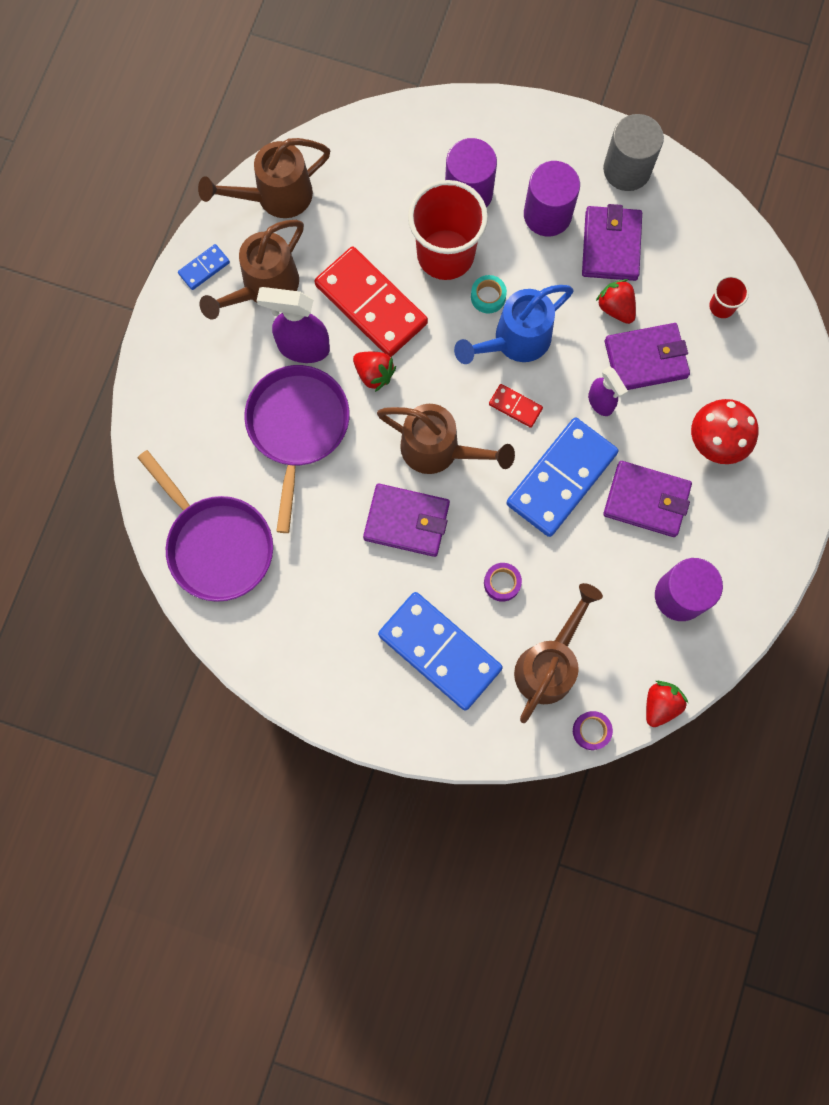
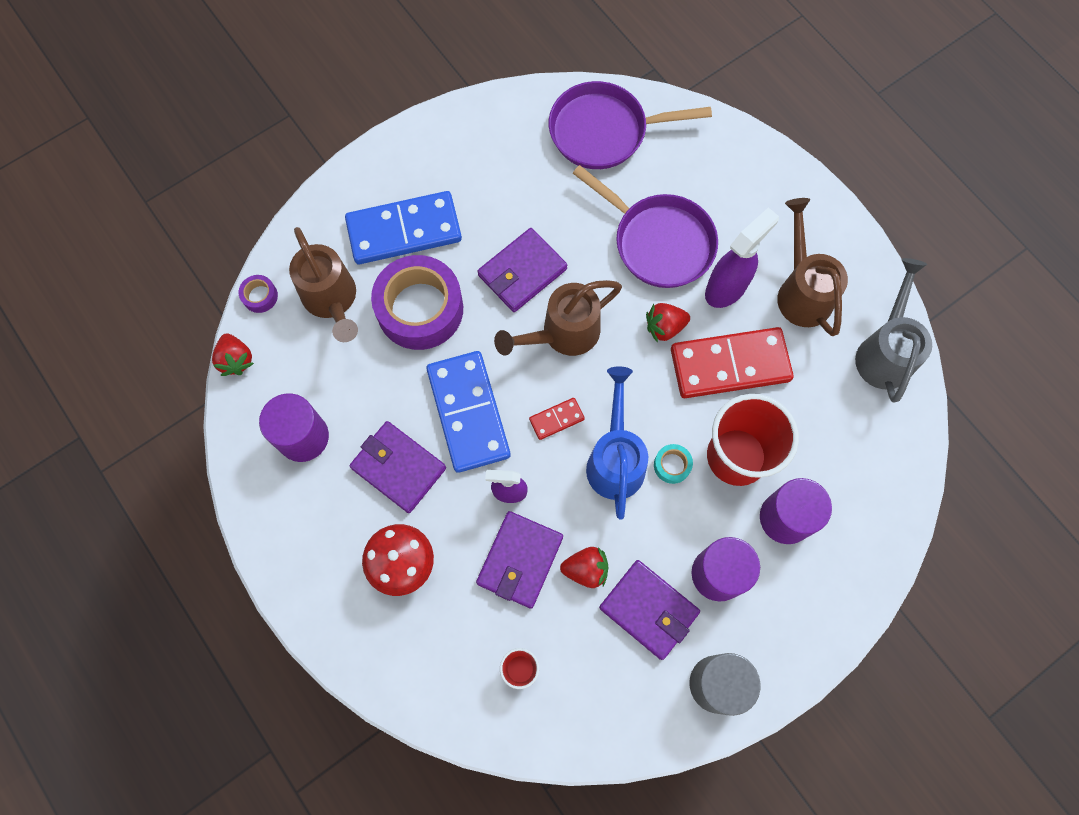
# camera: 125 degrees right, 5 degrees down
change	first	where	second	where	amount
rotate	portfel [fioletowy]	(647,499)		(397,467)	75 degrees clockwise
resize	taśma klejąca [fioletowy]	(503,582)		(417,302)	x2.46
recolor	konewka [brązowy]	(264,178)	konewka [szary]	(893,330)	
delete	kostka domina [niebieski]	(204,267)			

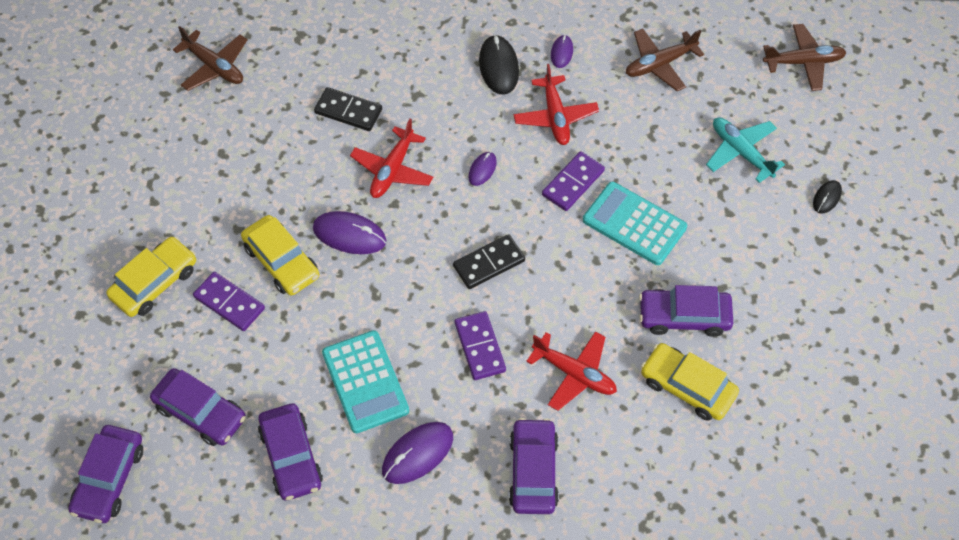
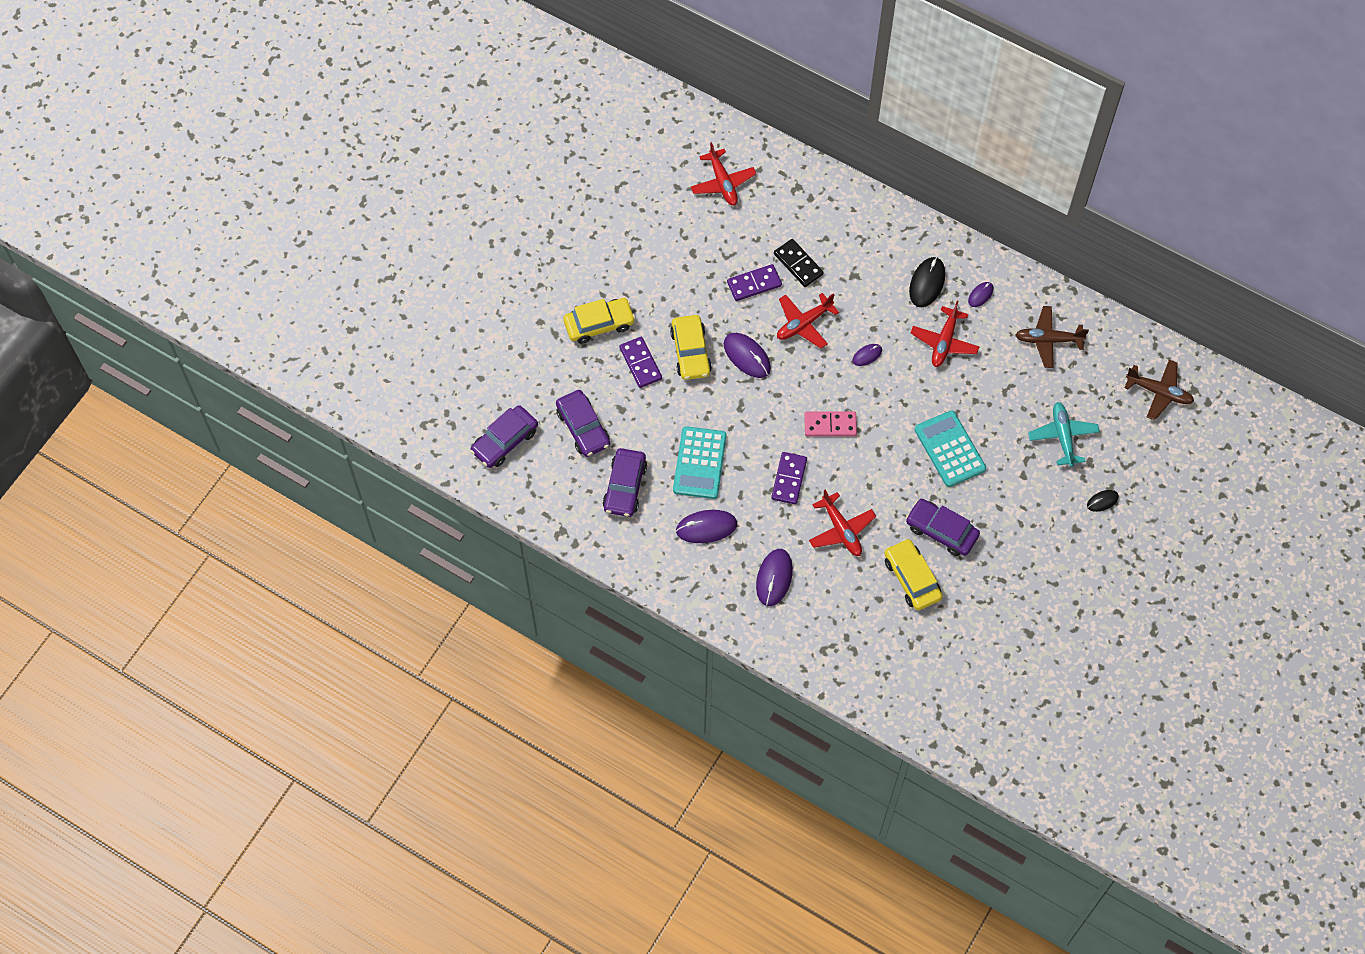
# camera: 30 degrees right, 5 degrees up
change	first	where	second	where	amount
recolor	samolot [brązowy]	(210,58)	samolot [czerwony]	(723,174)	
move	kostka domina [fioletowy]	(573,181)		(754,282)	
replace	samochód [fioletowy]	(534,466)	myszka [fioletowy]	(774,577)	
recolor	kostka domina [czarny]	(489,261)	kostka domina [różowy]	(830,424)	

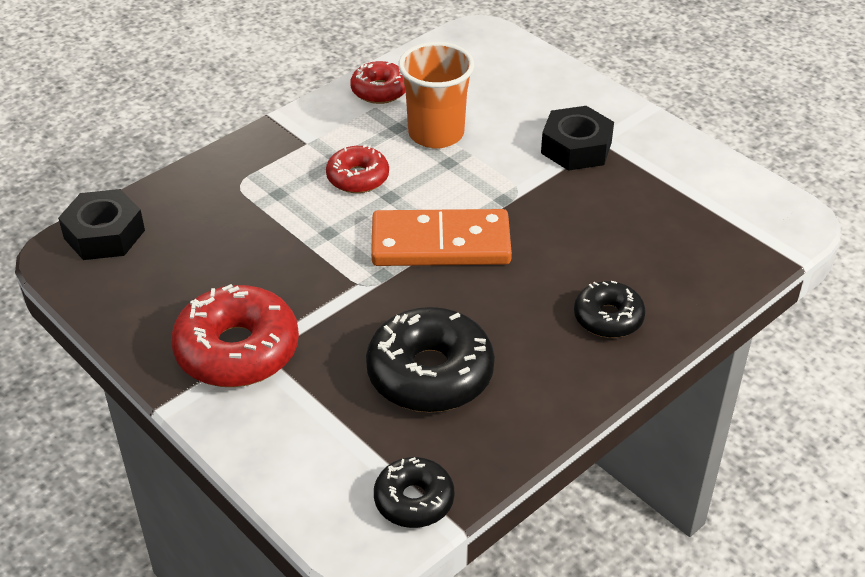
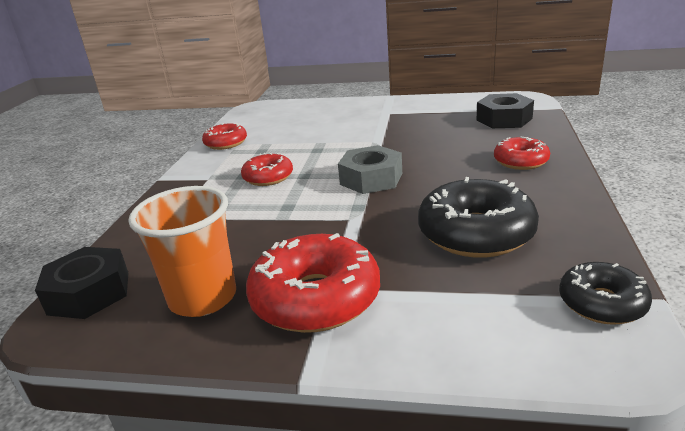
# camera: 35 degrees left, 15 degrees down
change	first	where	second	where	amount
move	szklanka [pomarańczowy]	(436,95)		(182,251)	
replace	kostka domina [pomarańczowy]	(441,237)	nakrętka [szary]	(370,169)	
move	nakrętka [czarny]	(577,138)		(505,110)	
recolor	donut [czarny]	(610,309)	donut [czerwony]	(522,153)	

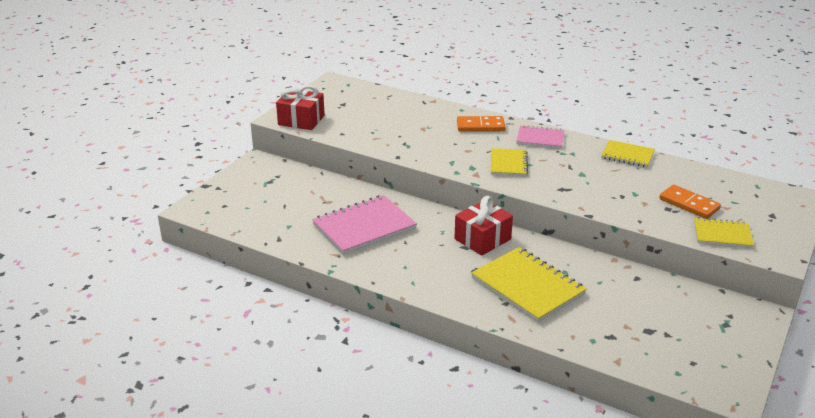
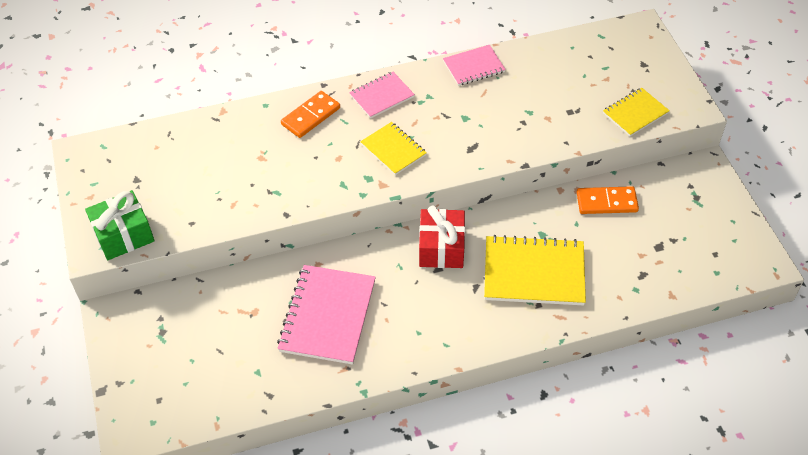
# camera: 45 degrees left, 20 degrees up
change	first	where	second	where	amount
recolor	prezent [czerwony]	(300,107)	prezent [zielony]	(119,225)	
recolor	zeszyt [żółty]	(628,153)	zeszyt [różowy]	(474,65)	
move	kostka domina [pomarańczowy]	(690,202)		(607,200)	

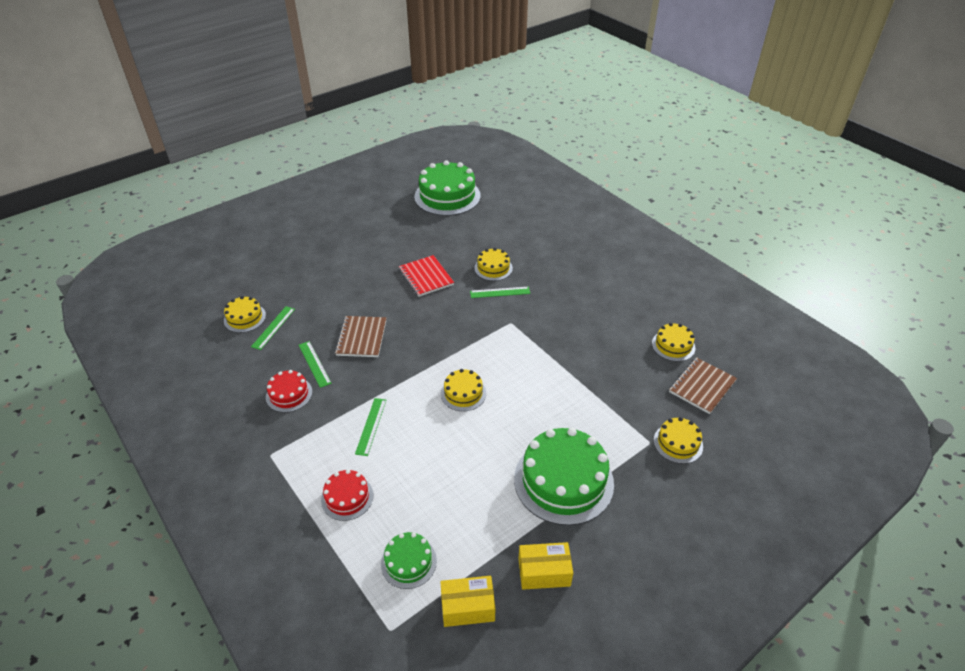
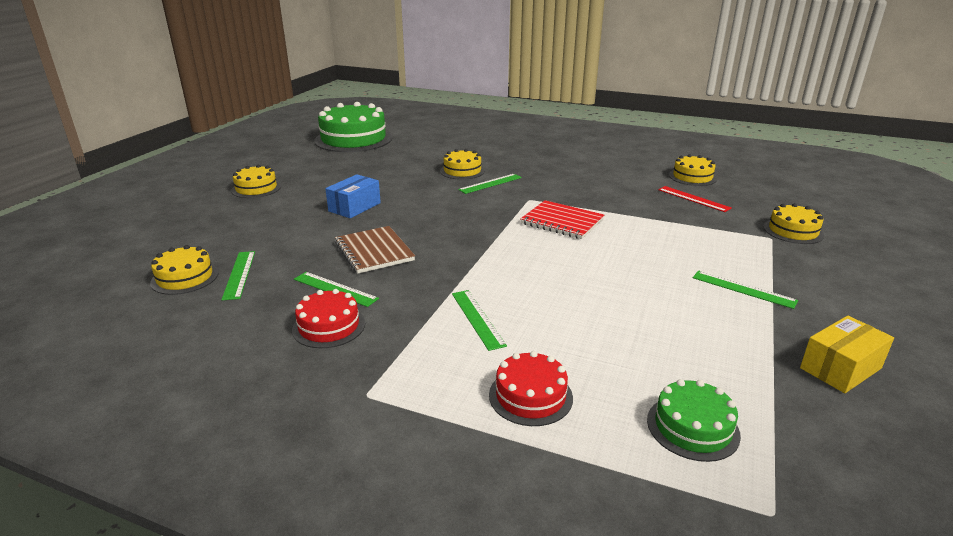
# camera: 30 degrees left, 15 degrees down
change	first	where	second	where	amount
move	tort [żółty]	(463,390)		(256,181)	
insert			pudełko [niebieski]	(353,196)	
move	zeszyt [czerwony]	(426,276)		(562,219)	
insert			linijka [czerwony]	(695,199)	
replace	tort [zielony]	(564,476)	linijka [zielony]	(745,289)	
delete	pudełko [żółty]	(467,601)			
delete	zeszyt [brązowy]	(703,385)			

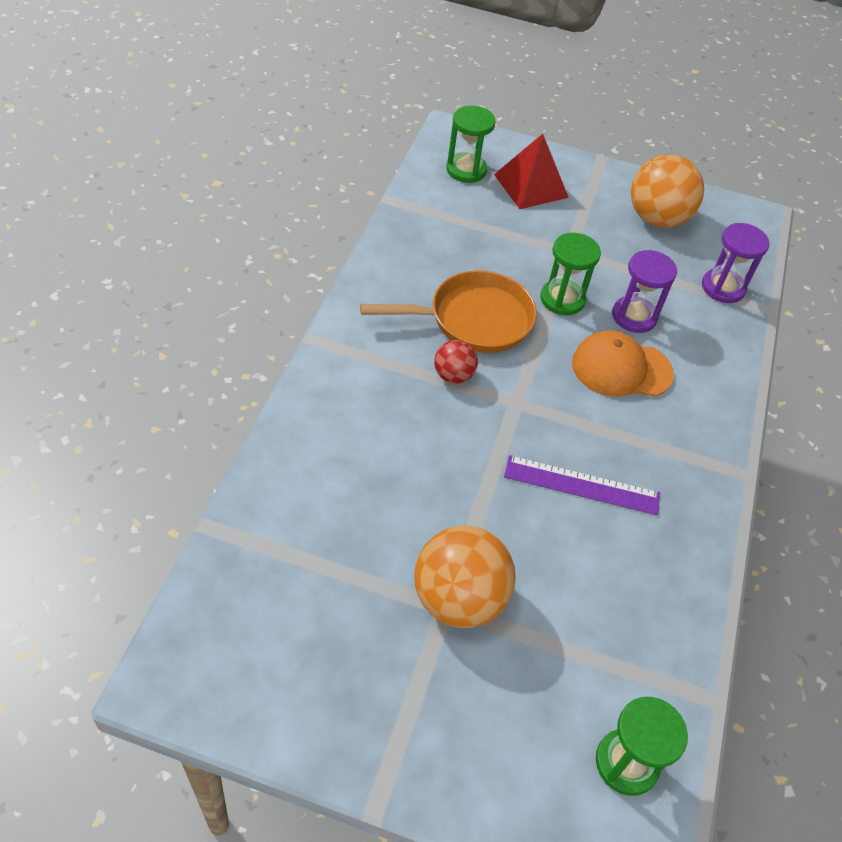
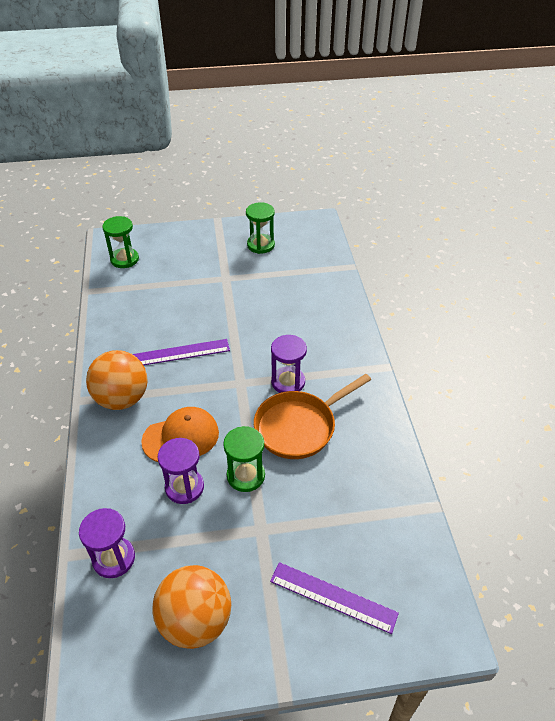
# camera: 160 degrees right, 5 degrees down
change	first	where	second	where	amount
move	piłka [pomarańczowy]	(465,577)		(117,380)	
move	klepsydra [zielony]	(471,144)		(260,228)	
replace	piramida [czerwony]	(531,171)	linijka [fioletowy]	(334,598)	
replace	piłka [czerwony]	(456,362)	klepsydra [fioletowy]	(289,364)	

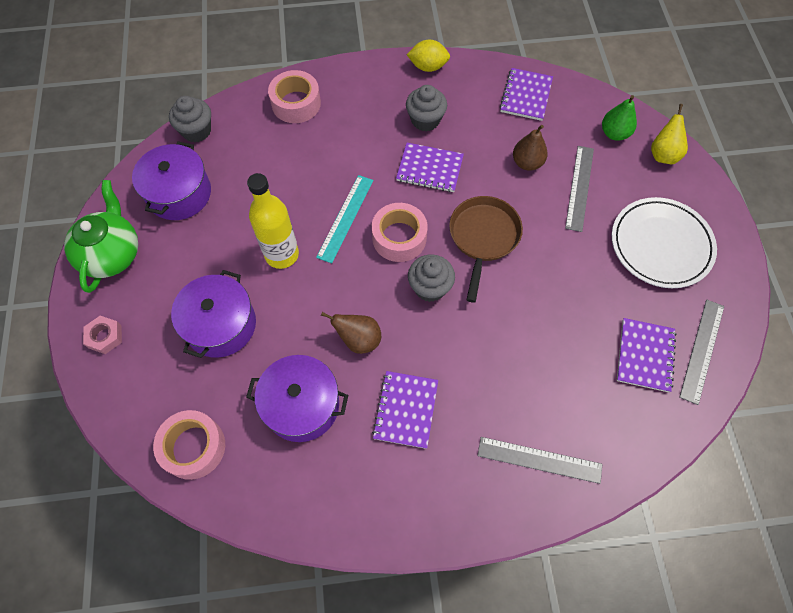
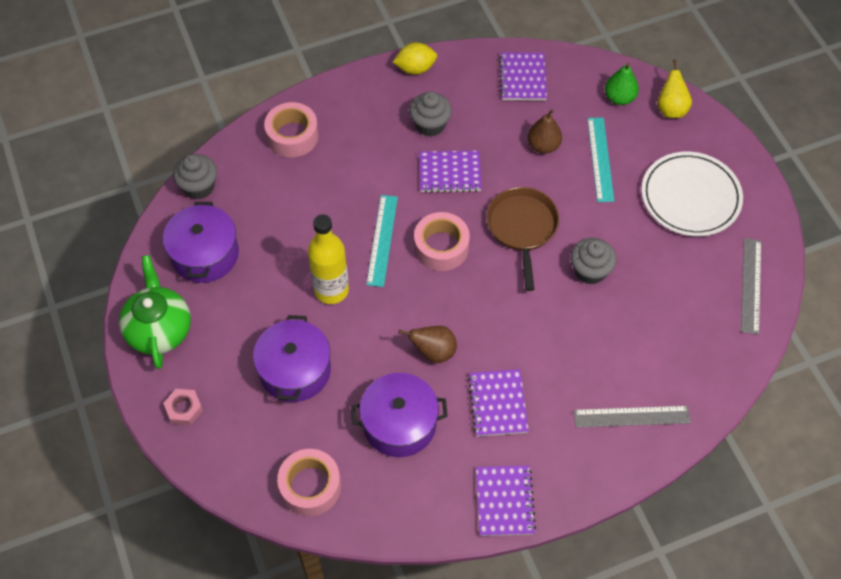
# camera: 15 degrees left, 5 degrees down
change	first	where	second	where	amount
move	zeszyt [fioletowy]	(646,355)		(506,501)	
move	muffinka [szary]	(431,278)		(594,261)	
recolor	linijka [szary]	(579,189)	linijka [turkusowy]	(600,160)	

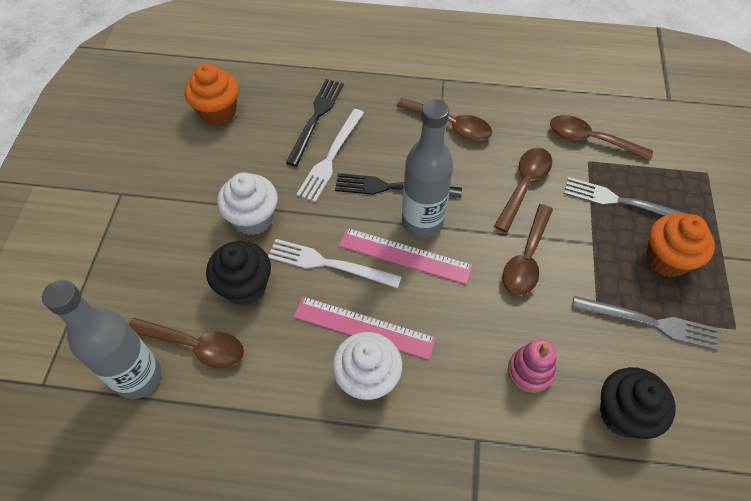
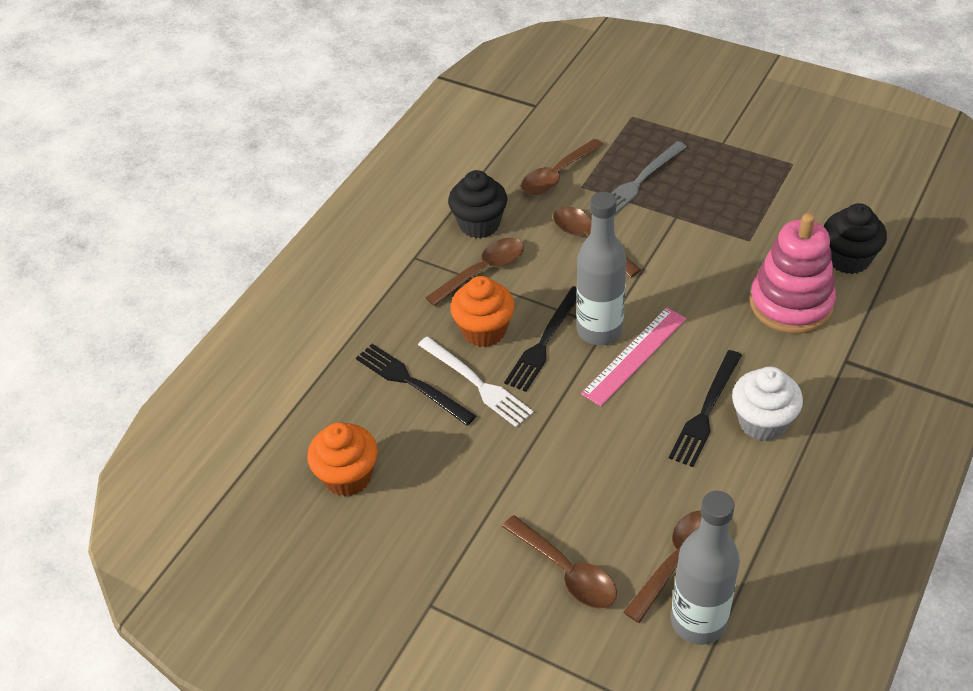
# camera: 65 degrees left, 10 degrees down
change	first	where	second	where	amount
move	muffinka [czarny]	(238,273)		(477,204)	
move	muffinka [pomarańczowy]	(680,245)		(482,311)	
move	łyżka [brązowy]	(528,250)		(559,561)	
replace	linijka [różowy]	(365,328)	widelec [czarny]	(705,408)	
resize	zabawka nakładanka [różowy]	(532,366)		(793,273)	x1.90
delete	muffinka [biały]	(247,203)			
delete	widelec [biały]	(335,263)			
delete	widelec [szary]	(645,323)			

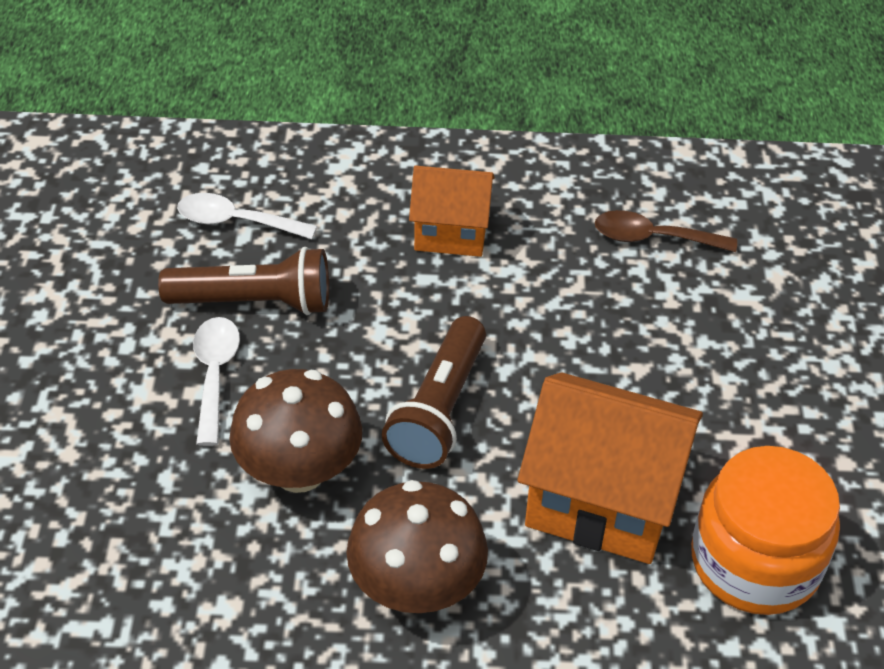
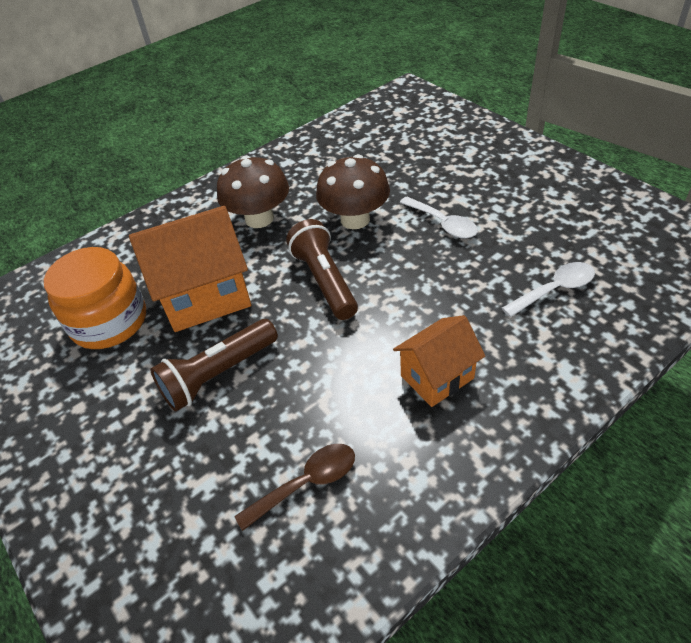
# camera: 145 degrees right, 0 degrees up
change	first	where	second	where	amount
move	latarka [brązowy]	(243,281)		(214,365)	

